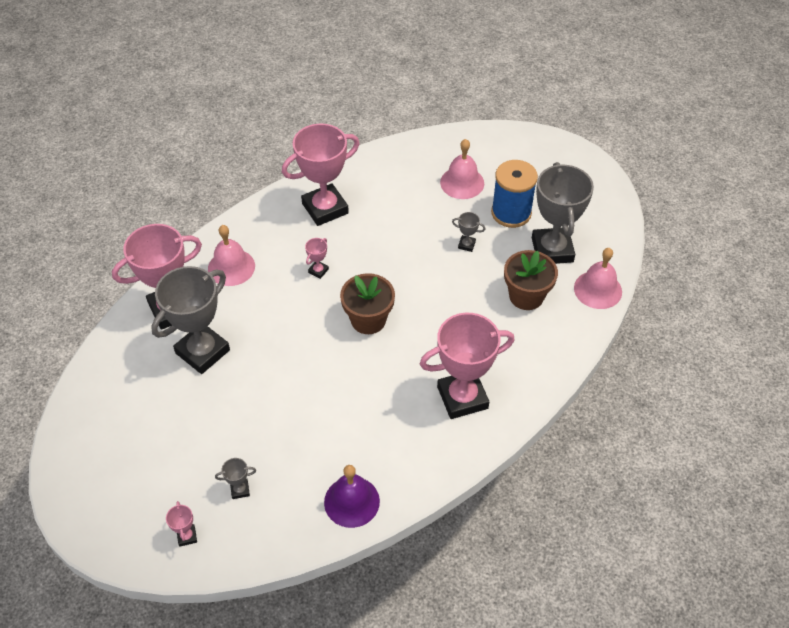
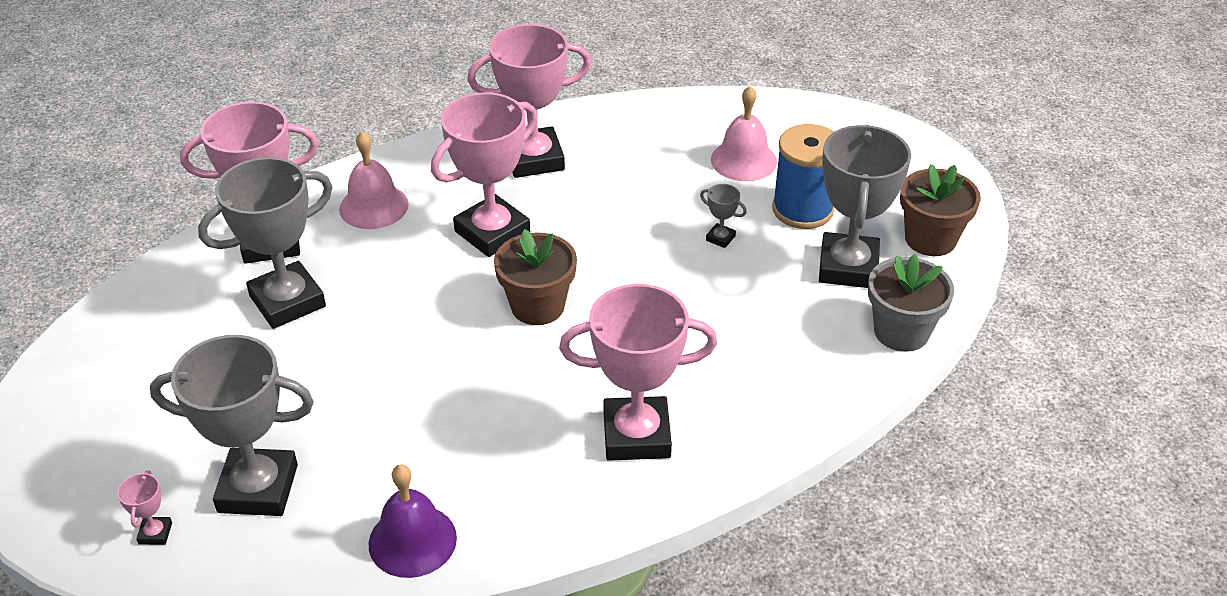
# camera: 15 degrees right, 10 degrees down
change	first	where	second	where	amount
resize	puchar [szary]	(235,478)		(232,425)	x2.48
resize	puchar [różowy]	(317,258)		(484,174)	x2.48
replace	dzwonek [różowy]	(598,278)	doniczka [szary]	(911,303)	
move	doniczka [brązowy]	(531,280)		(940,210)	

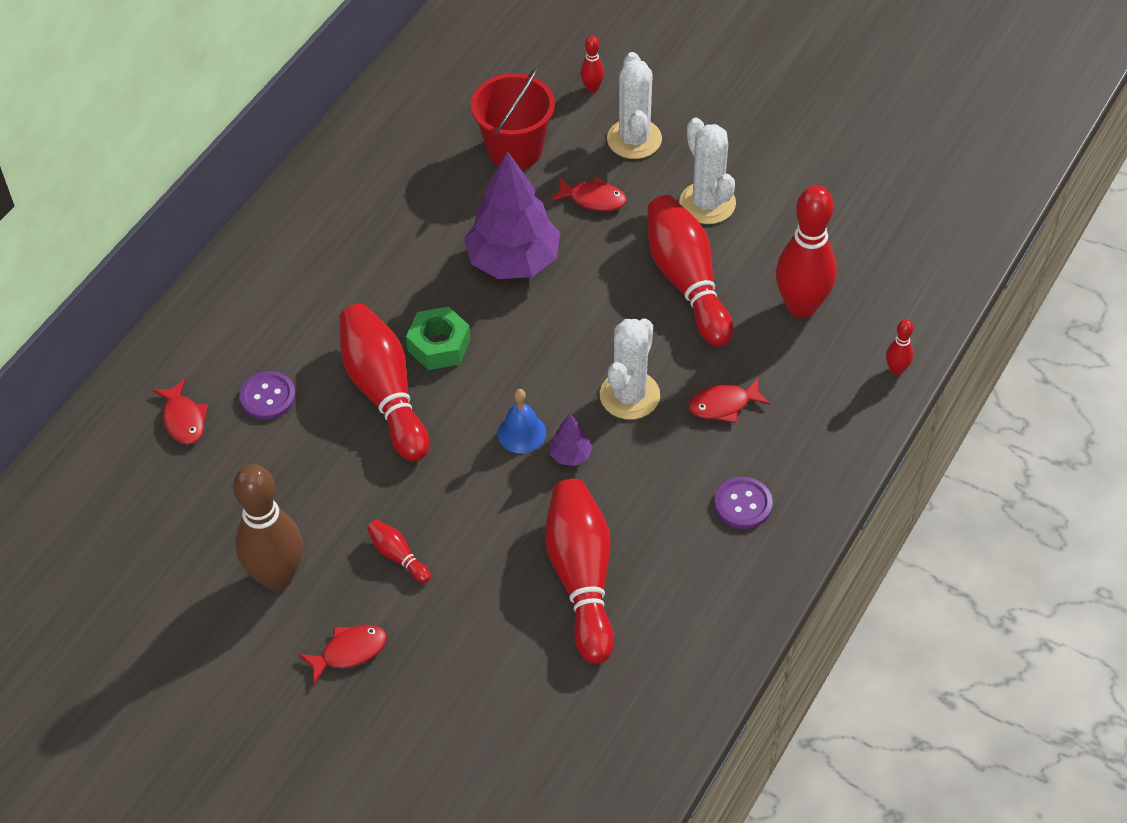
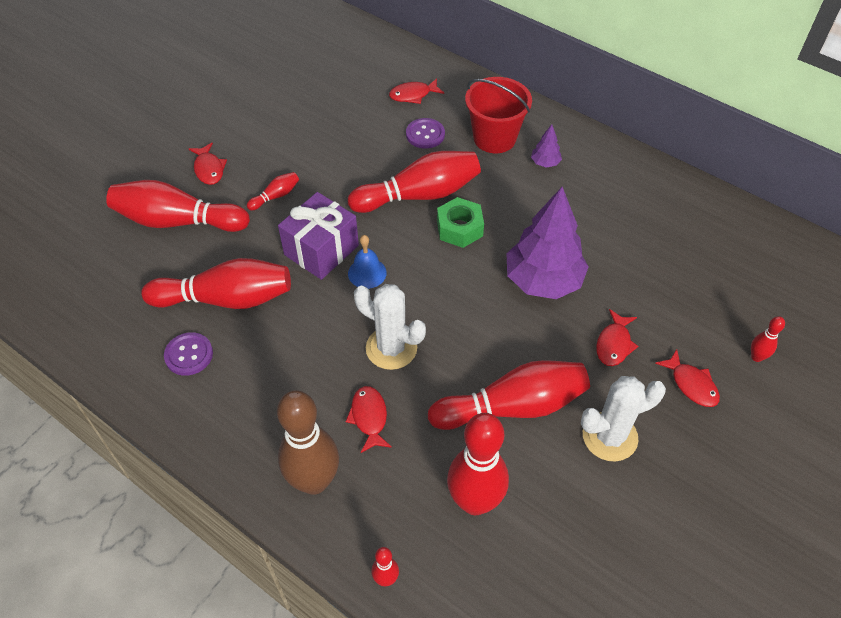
# camera: 95 degrees right, 0 degrees up
change	first	where	second	where	amount
insert			kręgiel [czerwony]	(178,206)	
move	guzik [fioletowy]	(743,503)		(188,354)	
move	kręgiel [brązowy]	(268,527)		(308,442)	
insert			prezent [fioletowy]	(318,236)	
move	wiadro [czerwony]	(513,118)		(498,115)	
move	drzewko [fioletowy]	(571,440)		(546,146)	
replace	kaktus [biały]	(634,105)	ryba [czerwony]	(687,378)	

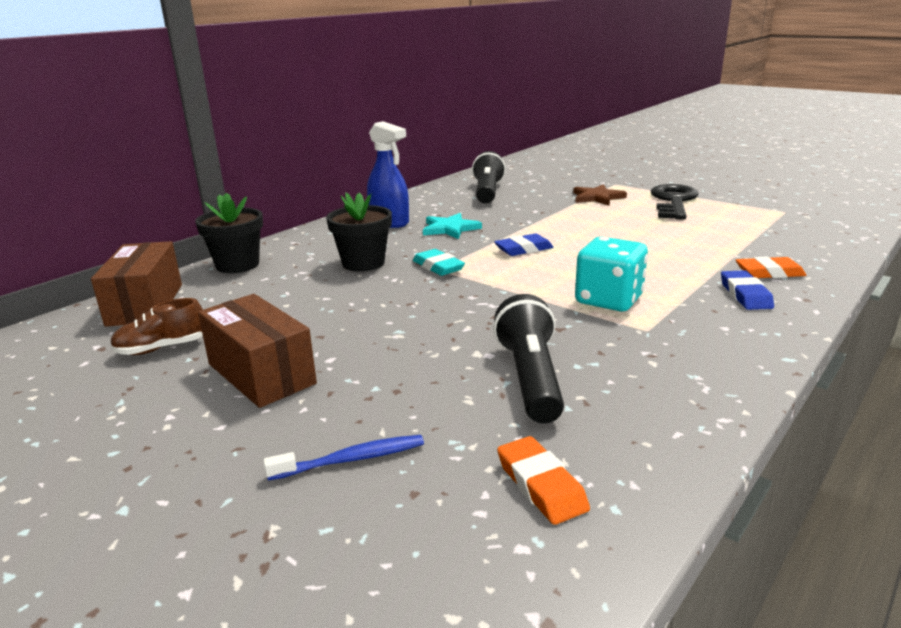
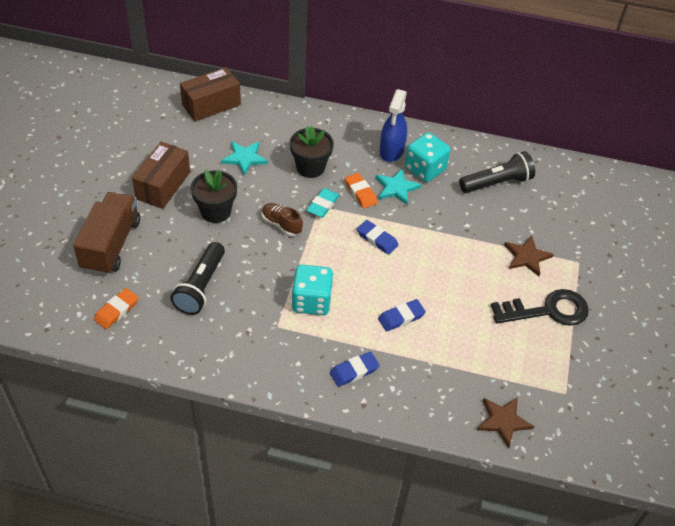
# camera: 60 degrees right, 25 degrees up
change	first	where	second	where	amount
replace	szczoteczka do zębów [niebieski]	(343,457)	ciężarówka [brązowy]	(106,233)	
rotate	latarka [czarny]	(528,359)		(197,278)	135 degrees clockwise
move	doniczka [czarny]	(229,233)		(214,196)	
insert			gwiazda [turkusowy]	(244,158)	
move	but [brązowy]	(156,326)		(282,219)	
move	gumka do mazania [pomarańczowy]	(771,267)		(361,191)	
insert			gumka do mazania [niebieski]	(402,315)	
insert			kostka do gry [turkusowy]	(427,157)	
insert			gwiazda [brązowy]	(505,422)	

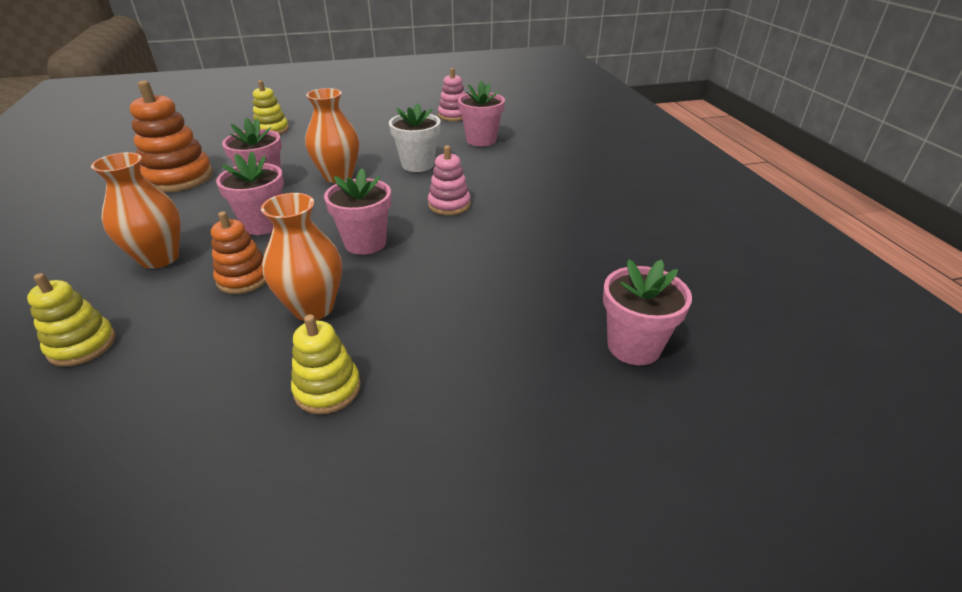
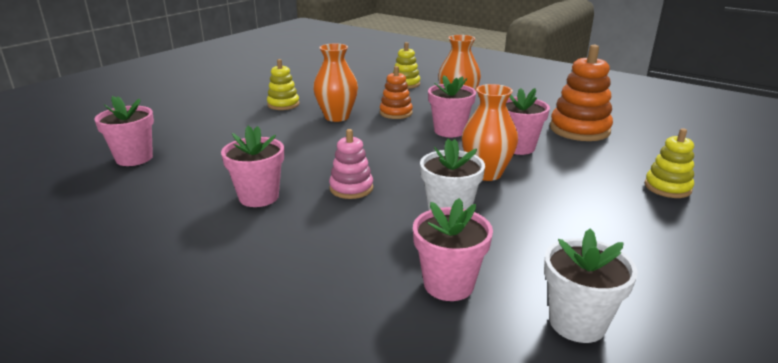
# camera: 140 degrees right, 10 degrees down
change	first	where	second	where	amount
move	doniczka [różowy]	(357,211)		(252,166)	
replace	zabawka nakładanka [różowy]	(451,94)	doniczka [biały]	(591,286)	

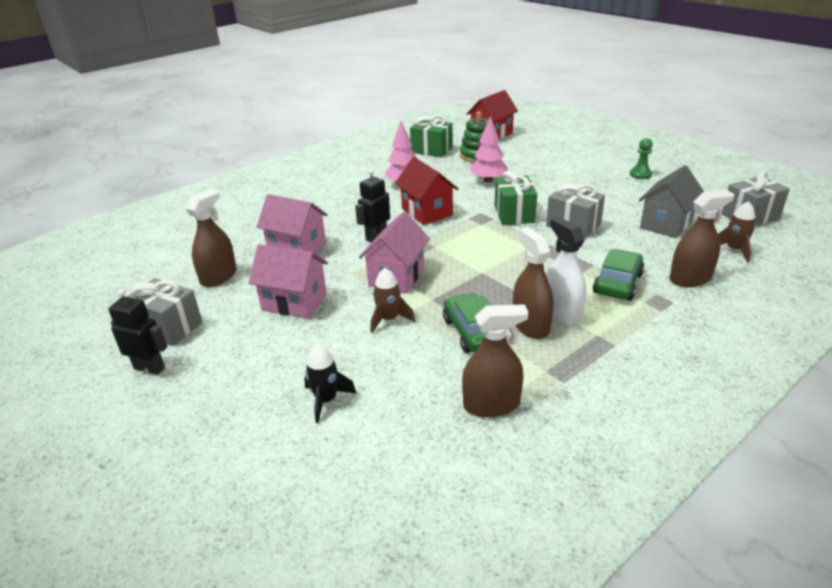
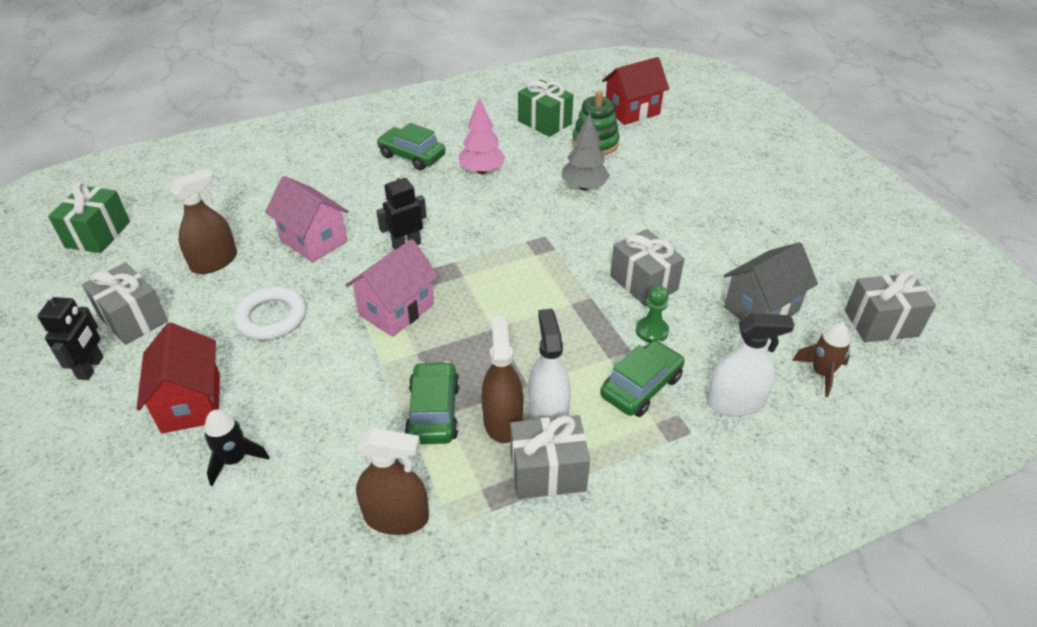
# camera: 15 degrees right, 10 degrees up
change	first	where	second	where	amount
rotate	robot [czarny]	(138,332)		(70,336)	60 degrees clockwise
move	prezent [zielony]	(516,198)		(89,217)	
move	domek [czerwony]	(426,191)		(178,377)	
replace	domek [różowy]	(288,281)	pierścień [biały]	(270,313)	
insert			samochód [zielony]	(411,146)	
insert			prezent [szary]	(550,457)	
recolor	drzewko [różowy]	(489,149)	drzewko [szary]	(585,151)	
move	pionek [zielony]	(641,158)		(652,314)	
recolor	spryskiwacz [brązowy]	(701,238)	spryskiwacz [biały]	(751,365)	
delete	rakieta [brązowy]	(392,300)			

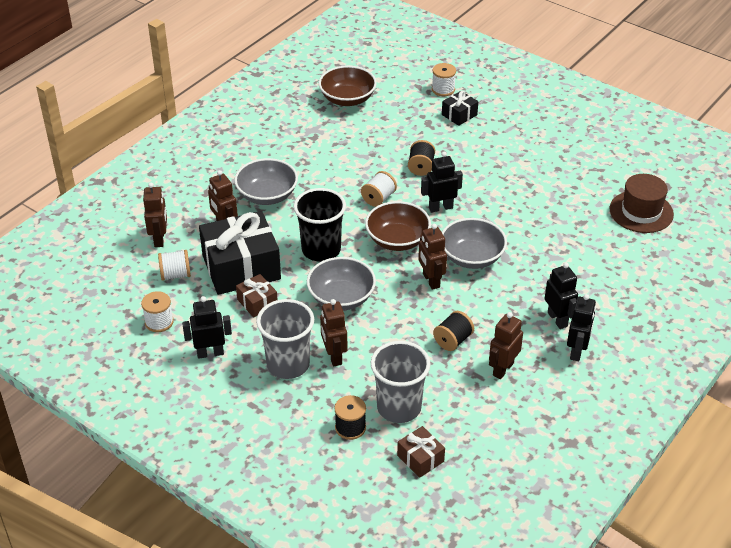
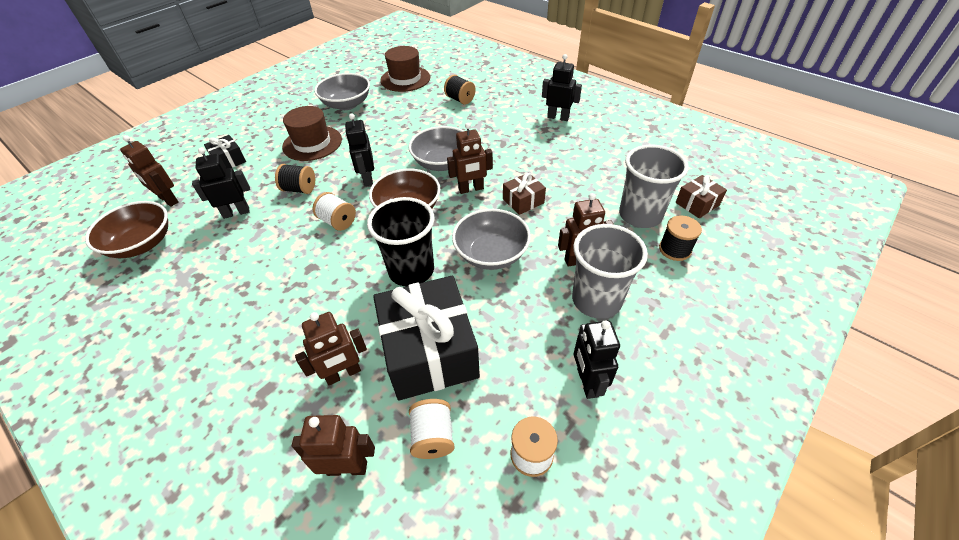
# camera: 85 degrees left, 5 degrees up
change	first	where	second	where	amount
move	robot [brązowy]	(506,345)		(149,171)	
move	robot [czarny]	(561,296)		(221,183)	
insert			kapelusz [brązowy]	(312,133)	
move	miska [szary]	(266,181)		(342,91)	
move	szpulka [czarny]	(453,331)		(460,90)	
move	prezent [brązowy]	(257,296)		(524,194)	
delete	szpulka [biały]	(444,79)			

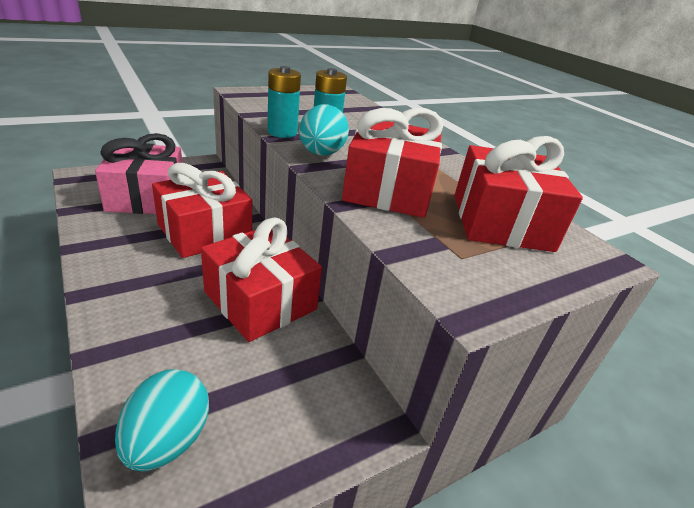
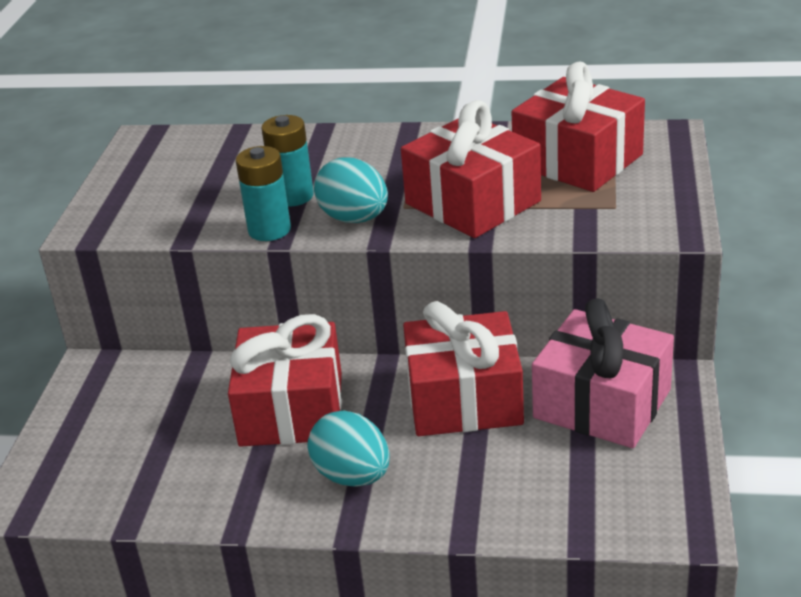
# camera: 45 degrees left, 0 degrees up
change	first	where	second	where	amount
move	jajko [turkusowy]	(162,420)		(348,449)	
move	prezent [różowy]	(138,173)		(603,373)	

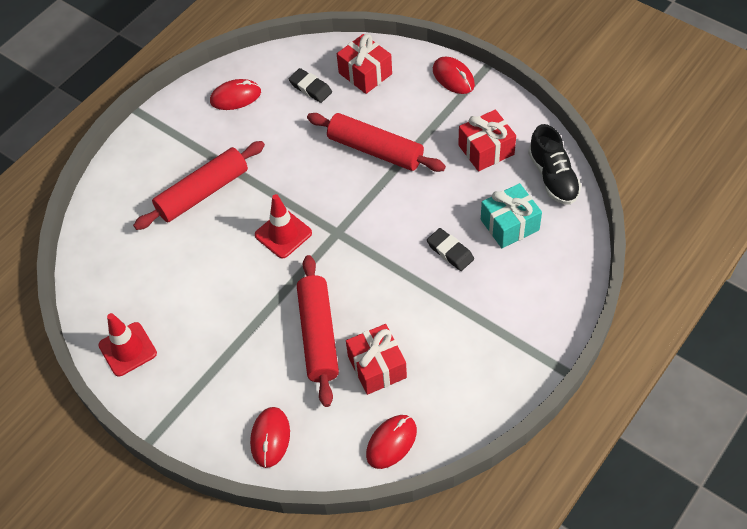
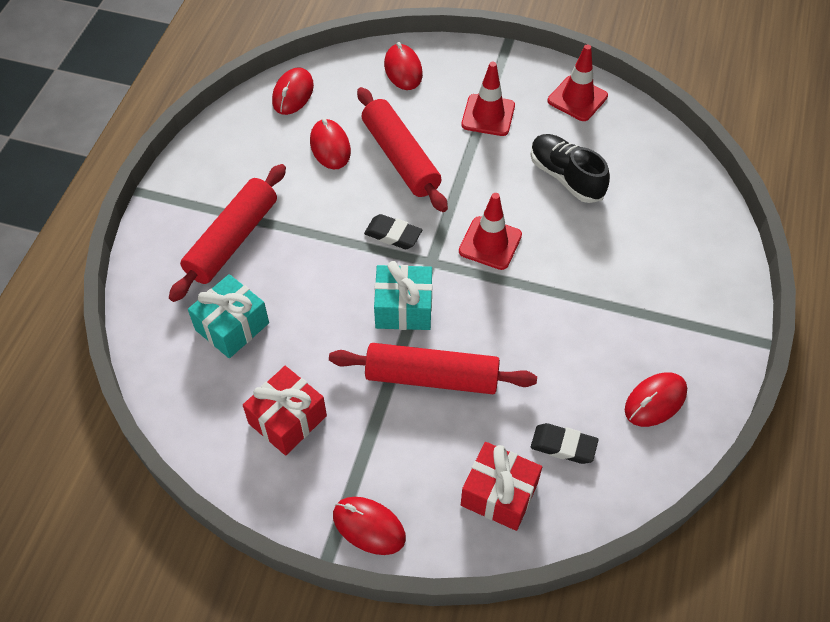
# camera: 155 degrees right, 0 degrees up
change	first	where	second	where	amount
move	wałek do ciasta [czerwony]	(199,185)		(227,233)	
replace	prezent [czerwony]	(376,359)	myszka [czerwony]	(330,144)	
move	gumka do mazania [czarny]	(450,249)		(393,231)	
insert			prezent [turkusowy]	(403,295)	
insert			pachołek [czerwony]	(488,99)	
move	but [czarny]	(554,164)		(570,168)	

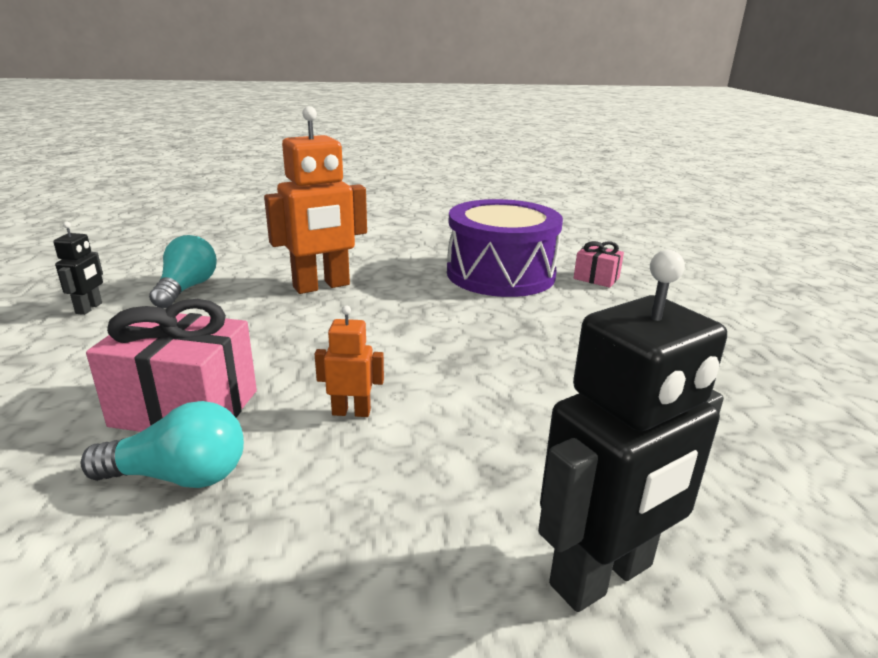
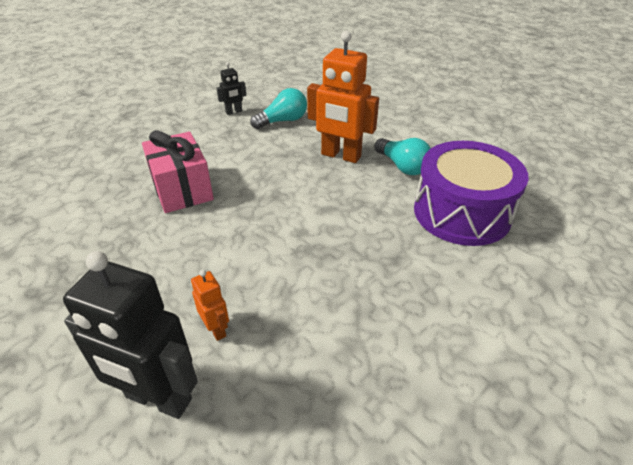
# camera: 55 degrees right, 15 degrees up
change	first	where	second	where	amount
move	robot [pomarańczowy]	(349,361)		(210,305)	
move	żarówka [turkusowy]	(162,444)		(402,156)	
delete	prezent [różowy]	(599,264)			

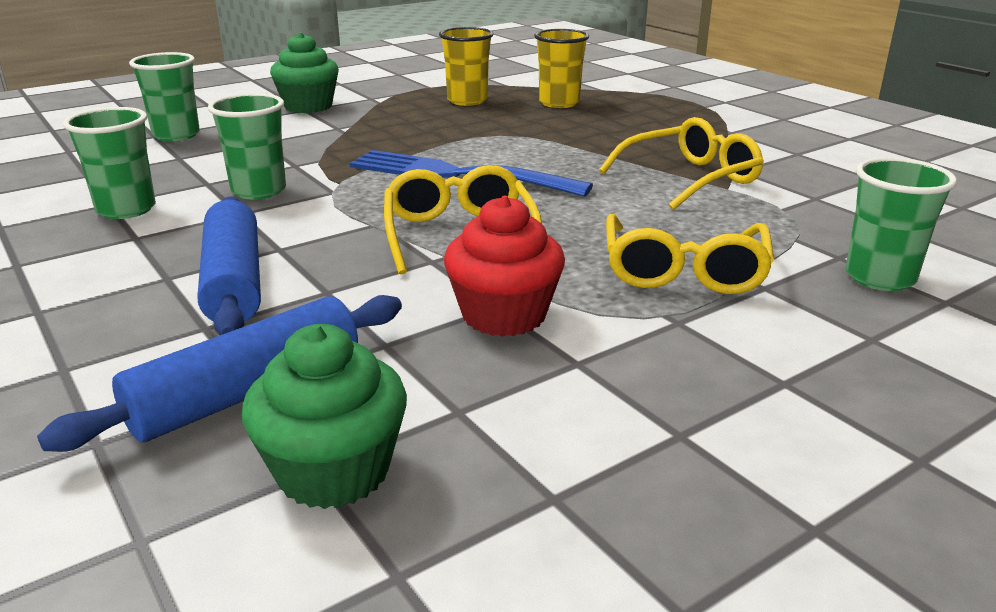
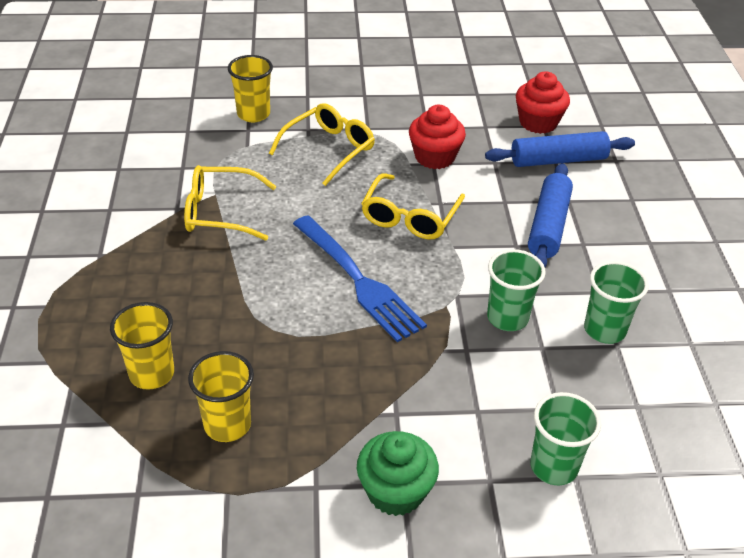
# camera: 150 degrees left, 15 degrees up
change	first	where	second	where	amount
recolor	szklanka [zielony]	(901,224)	szklanka [żółty]	(250,88)	
recolor	muffinka [zielony]	(324,416)	muffinka [czerwony]	(543,102)	

